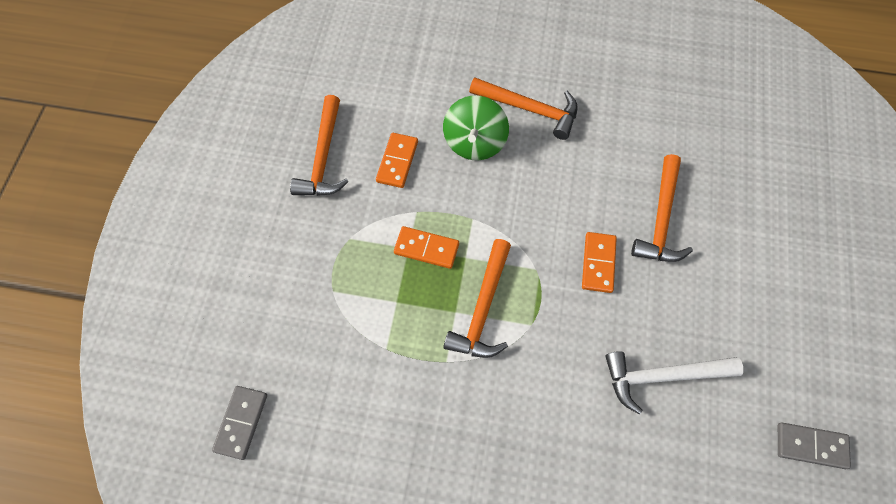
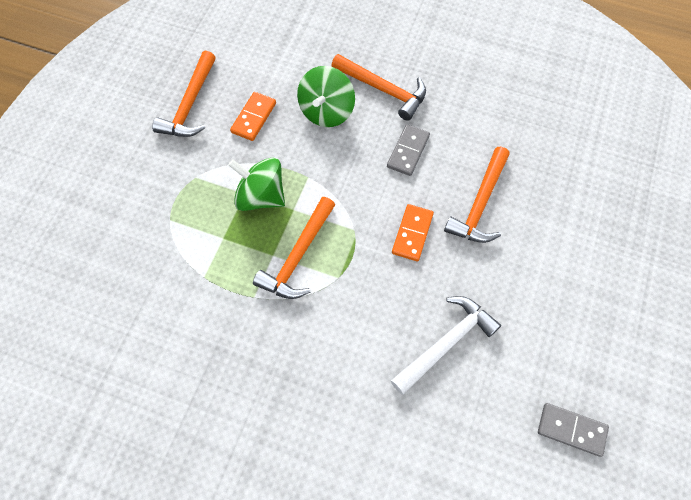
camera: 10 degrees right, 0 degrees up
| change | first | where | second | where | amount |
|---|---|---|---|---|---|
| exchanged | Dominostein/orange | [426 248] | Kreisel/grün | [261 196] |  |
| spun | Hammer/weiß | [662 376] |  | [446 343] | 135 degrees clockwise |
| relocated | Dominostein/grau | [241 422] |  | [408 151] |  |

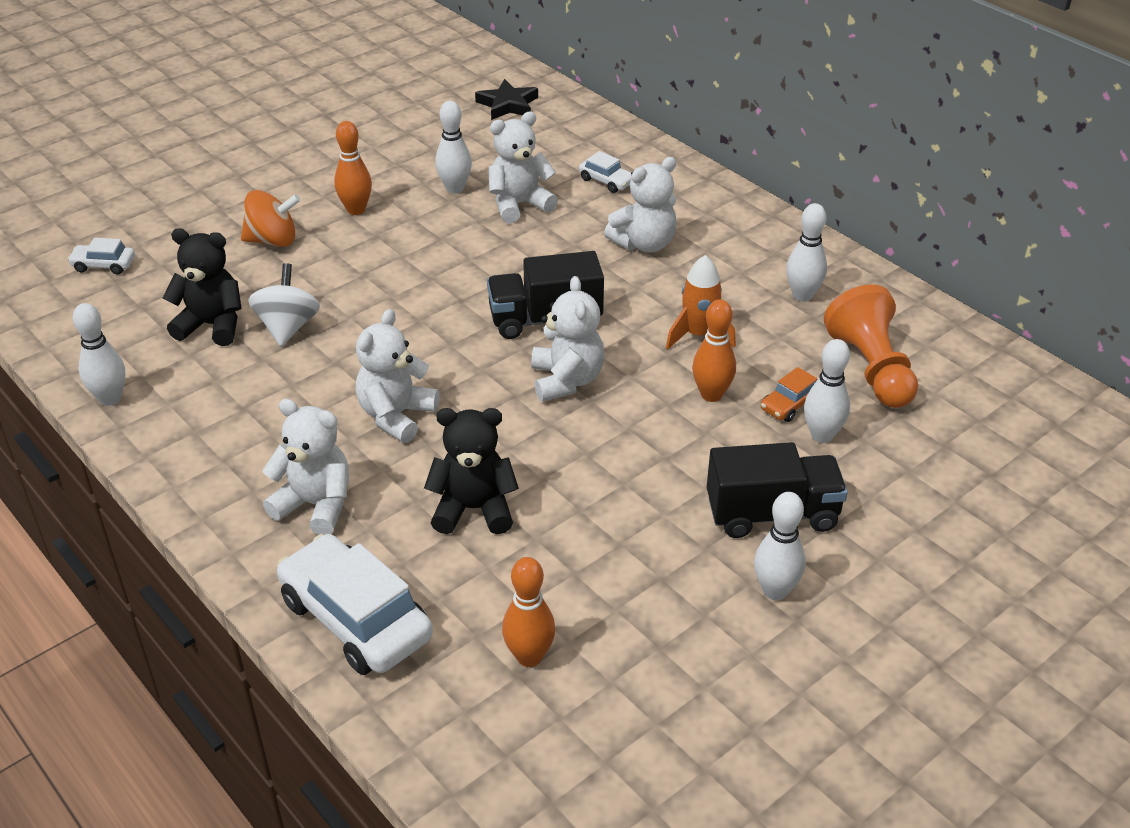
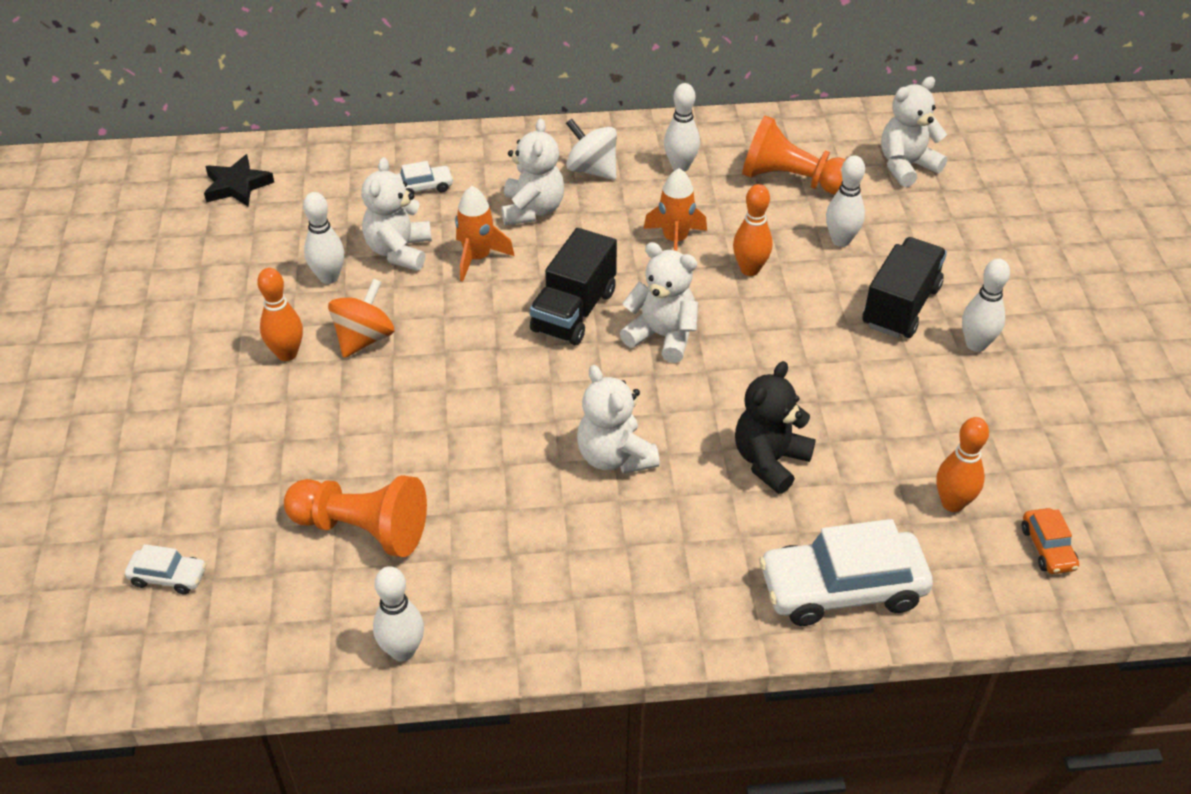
camera: 55 degrees left, 5 degrees up
| change | first | where | second | where | amount |
|---|---|---|---|---|---|
| relocated | Kreisel/orange | [273 240] |  | [364 339] |  |
| exchanged | Teddybär/schwarz | [212 325] | Bauer/orange | [362 529] |  |
| spun | Auto/weiß | [104 265] |  | [168 577] | 120 degrees counterclockwise |
| relocated | Kreisel/weiß | [288 327] |  | [592 170] |  |
| relocated | Auto/orange | [790 404] |  | [1047 548] |  |
| relocated | Teddybär/weiß | [315 505] |  | [906 166] |  |
| appeared |  |  | Rakete/orange | [477 258] |  |

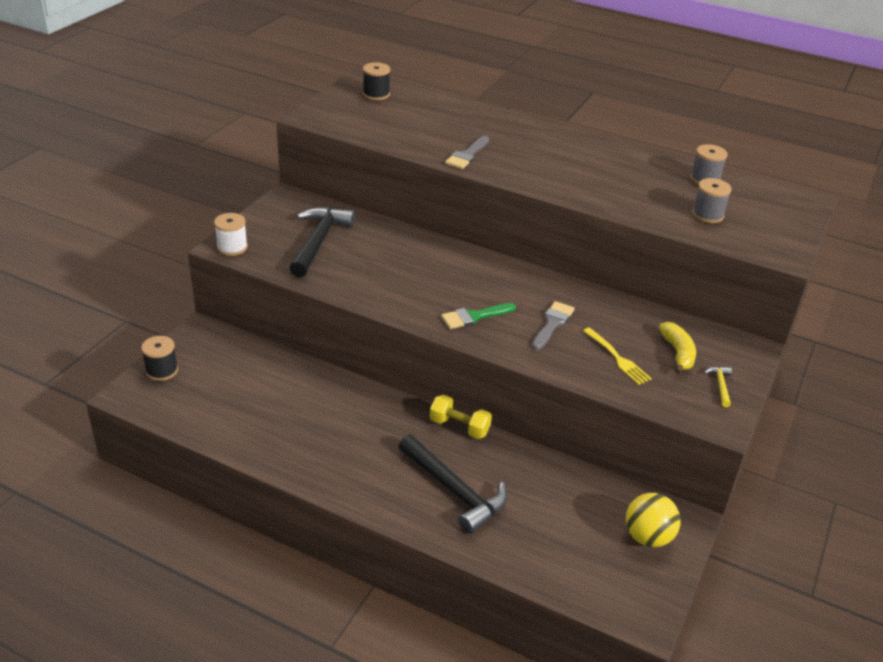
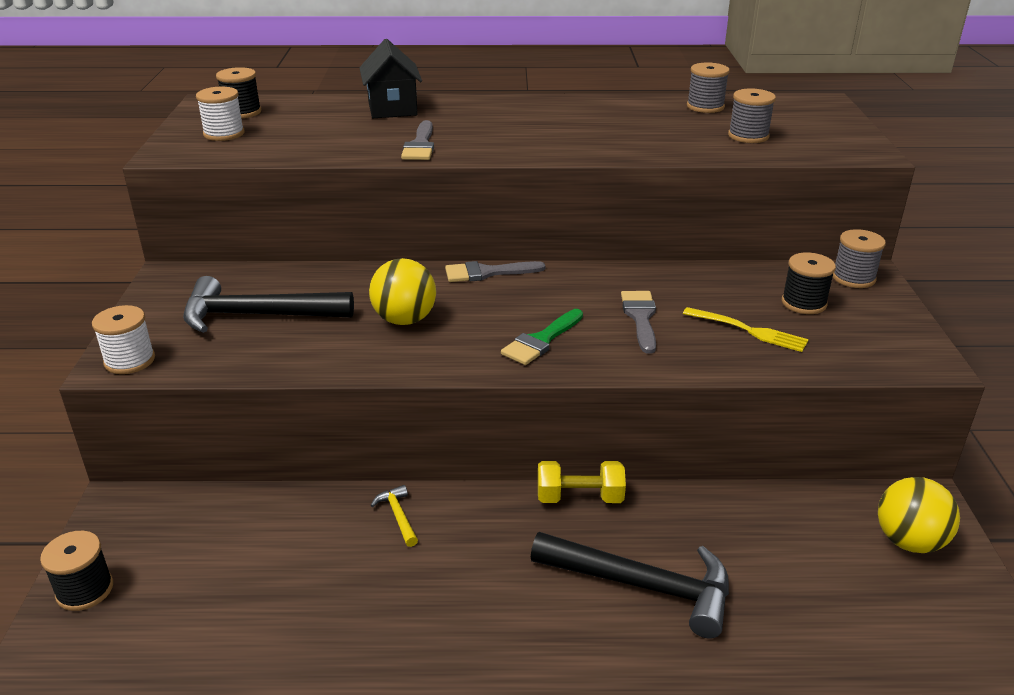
camera: 25 degrees left, 5 degrees down
| change | first | where | second | where | amount |
|---|---|---|---|---|---|
| spun | Hammer/schwarz | [319 241] |  | [257 315] | 75 degrees counterclockwise |
| exchanged | Banane/gelb | [678 353] | Garnrolle/schwarz | [803 303] |  |
| relocated | Hammer/gelb | [720 385] |  | [398 516] |  |
| appeared |  |  | Haus/schwarz | [392 109] |  |
| appeared |  |  | Garnrolle/weiß | [224 134] |  |
| appeared |  |  | Garnrolle/grau | [853 278] |  |
| appeared |  |  | Ball/gelb | [404 320] |  |
| appeared |  |  | Pinsel/grau | [487 273] |  |

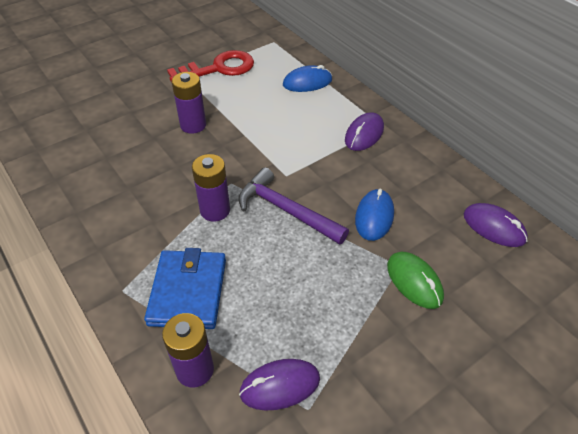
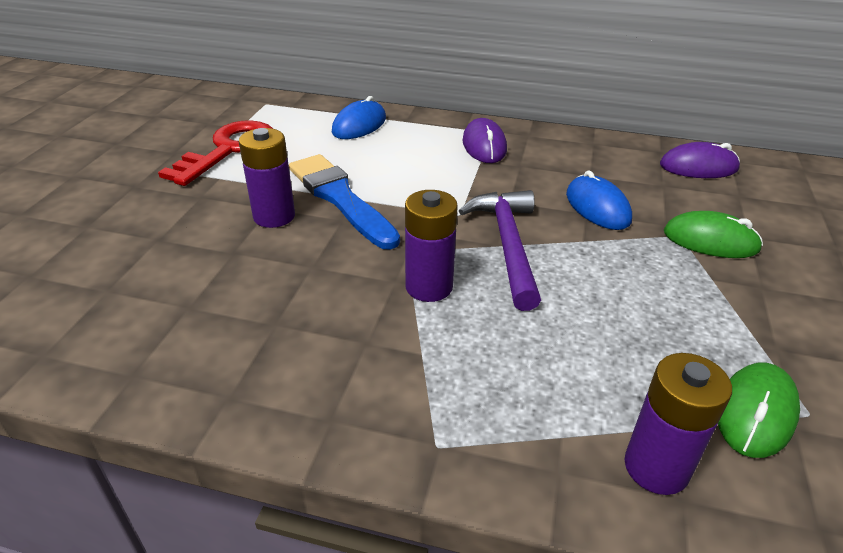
camera: 40 degrees left, 10 degrees down
| change | first | where | second | where | amount |
|---|---|---|---|---|---|
| spun | Hammer/lila | [286 210] |  | [508 245] | 90 degrees clockwise |
| missing | Geldbörse/blau | [188 291] |  |  |  |
| colour | Computermaus/lila | [280 386] | Computermaus/grün | [755 413] |  |
| appeared |  |  | Pinsel/blau | [340 198] |  |

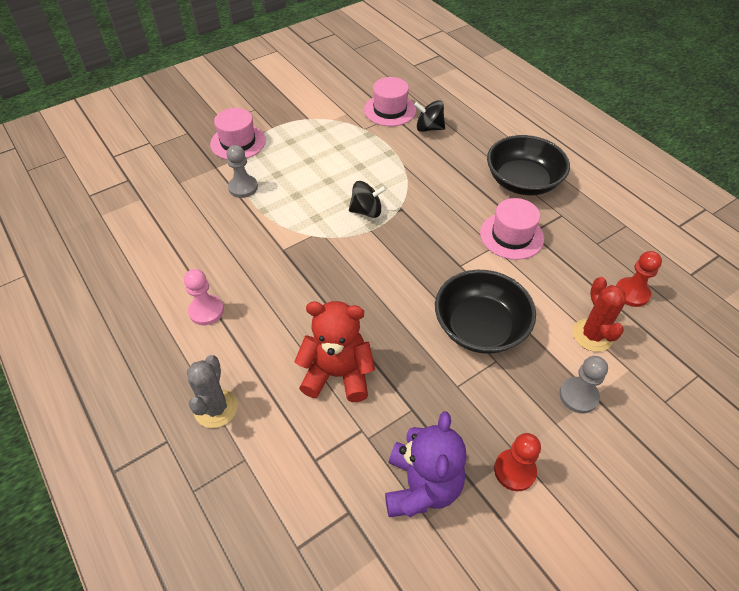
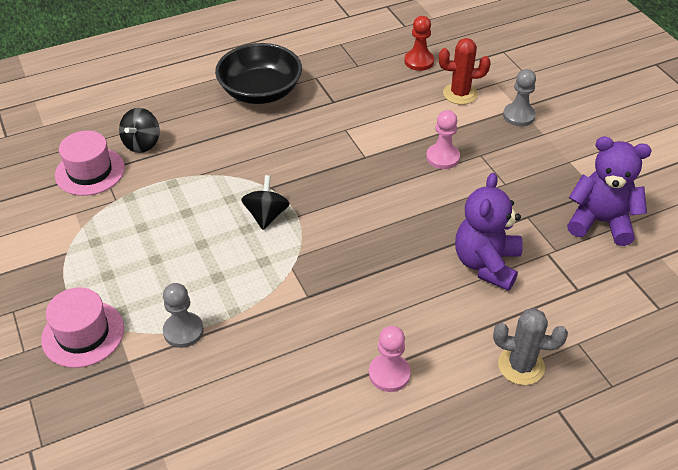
camera: 80 degrees left, 5 degrees down
| change | first | where | second | where | amount |
|---|---|---|---|---|---|
| missing | Hut/rosa | [511 236] |  |  |  |
| exchanged | Schüssel/schwarz | [480 327] | Bauer/rosa | [442 157] |  |
| colour | Teddybär/rot | [337 374] | Teddybär/lila | [486 264] |  |
| missing | Bauer/rot | [514 471] |  |  |  |

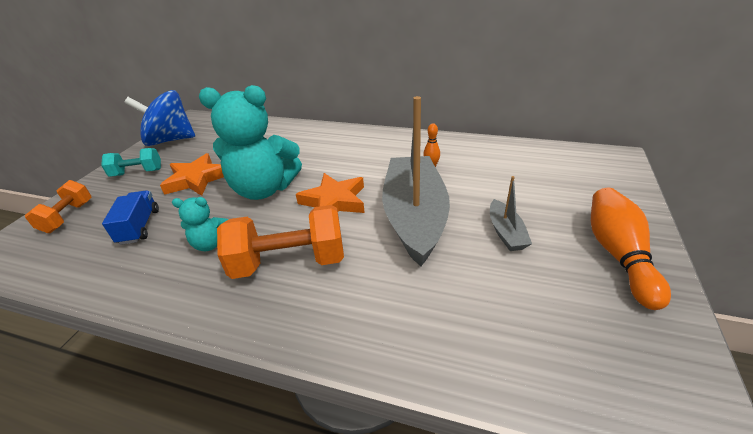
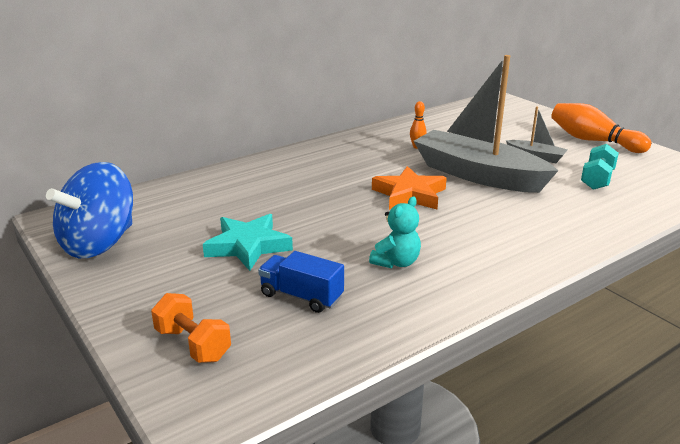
camera: 55 degrees left, 10 degrees down
| change | first | where | second | where | amount |
|---|---|---|---|---|---|
| missing | Teddybär/türkis | [264 189] |  |  |  |
| relocated | Hantel/türkis | [137 173] |  | [597 180] |  |
| colour | Stern/orange | [196 179] | Stern/türkis | [248 246] |  |
| missing | Hantel/orange | [289 262] |  |  |  |

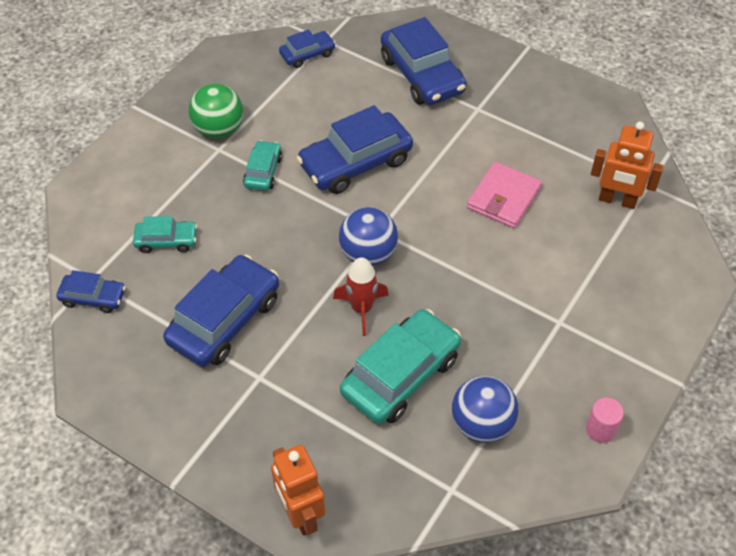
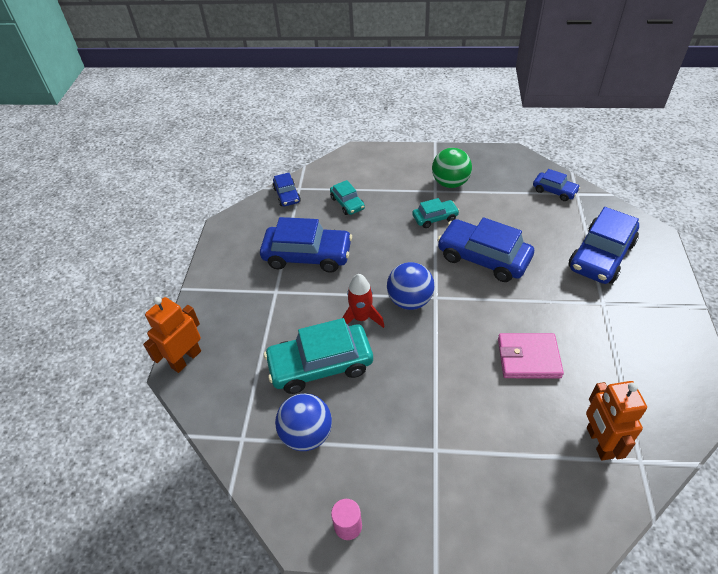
camera: 65 degrees right, 5 degrees down
| change | first | where | second | where | amount |
|---|---|---|---|---|---|
| spun | Auto/türkis | [400 375] |  | [320 365] | 150 degrees clockwise |

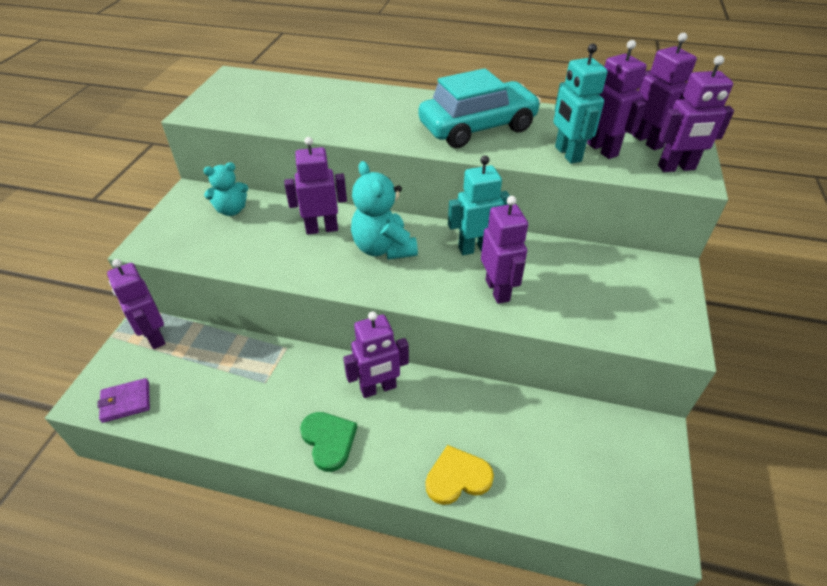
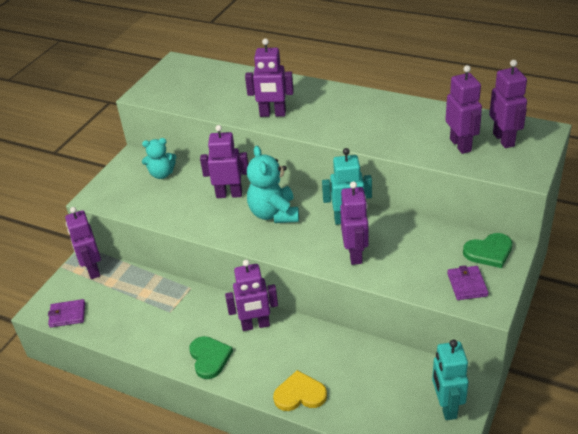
camera: 15 degrees right, 5 degrees down
| change | first | where | second | where | amount |
|---|---|---|---|---|---|
| relocated | Roboter/türkis | [567 154] |  | [446 407] |  |
| relocated | Roboter/lila | [676 168] |  | [272 114] |  |
| missing | Auto/türkis | [477 127] |  |  |  |
| appeared |  |  | Herz/grün | [489 252] |  |
| appeared |  |  | Geldbörse/lila | [467 285] |  |

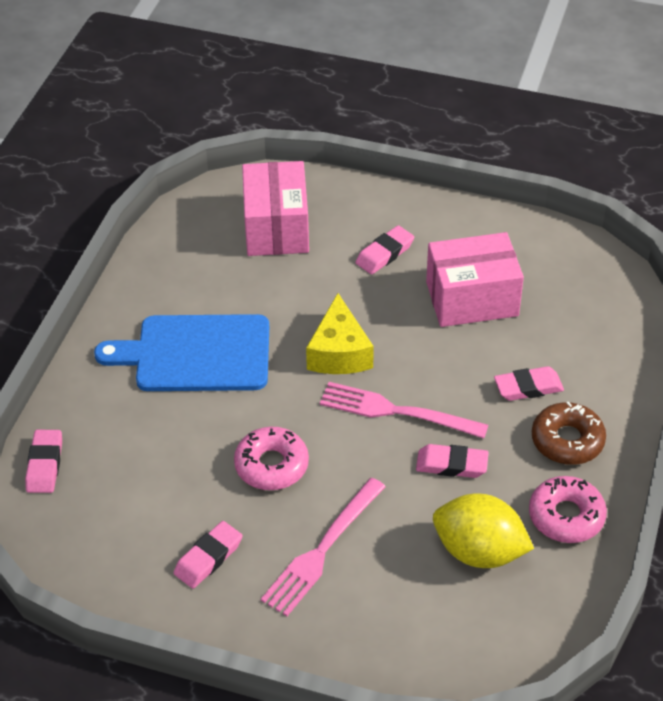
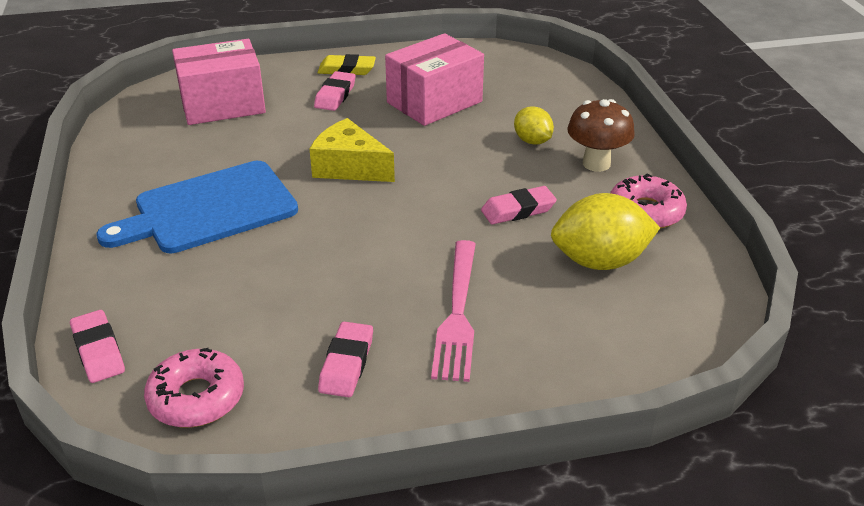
camera: 30 degrees left, 10 degrees down
| change | first | where | second | where | amount |
|---|---|---|---|---|---|
| spun | Schachtel/rosa | [276 228] |  | [222 105] | 75 degrees counterclockwise |
| spun | Käse/gelb | [339 352] |  | [349 167] | 150 degrees clockwise |
| exchanged | Radiergummi/rosa | [528 387] | Zitrone/gelb | [532 141] |  |
| missing | Gabel/rosa | [395 411] |  |  |  |
| exchanged | Donut/braun | [567 440] | Pilz/braun | [596 164] |  |
| relocated | Donut/rosa | [271 465] |  | [196 398] |  |
| appeared |  |  | Radiergummi/gelb | [347 70] |  |

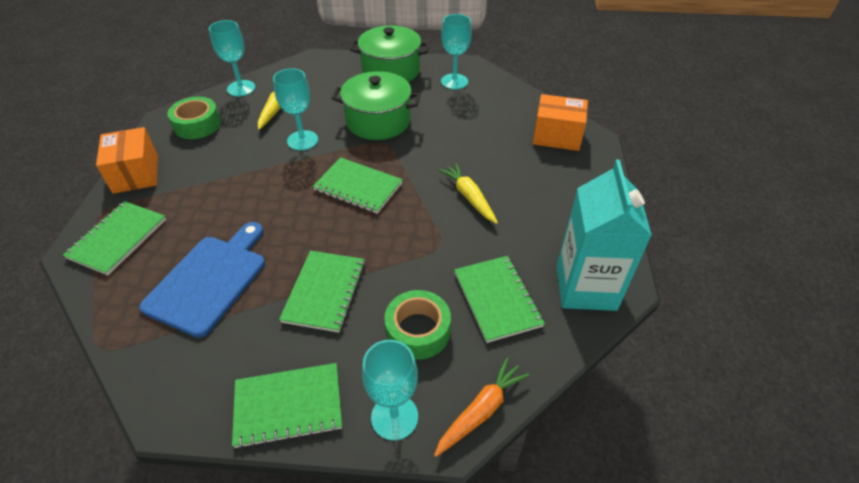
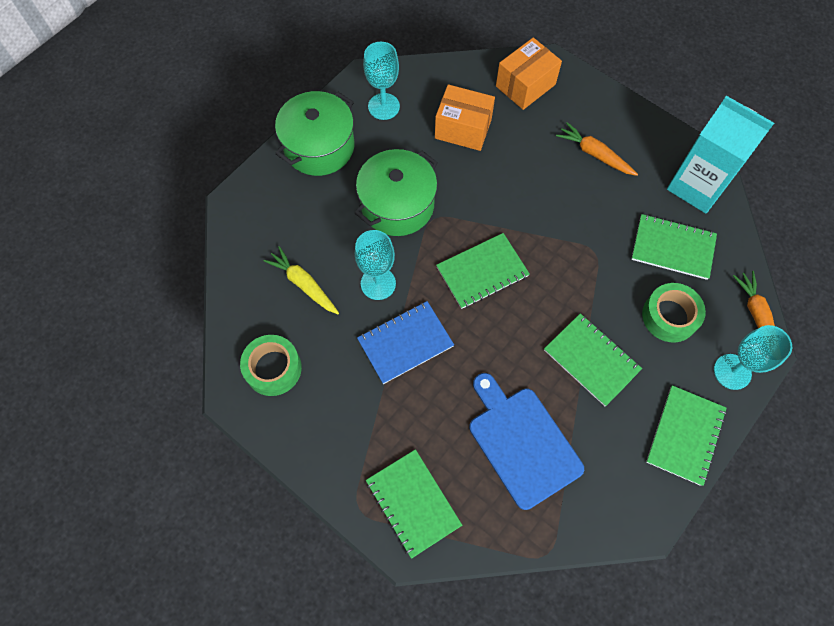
camera: 55 degrees left, 20 degrees up
| change | first | where | second | where | amount |
|---|---|---|---|---|---|
| missing | Kelch/türkis | [241 88] |  |  |  |
| relocated | Schachtel/orange | [136 174] |  | [463 129] |  |
| missing | Karotte/gelb | [469 197] |  |  |  |
| appeared |  |  | Karotte/orange | [595 154] |  |
| appeared |  |  | Notizbuch/blau | [405 343] |  |

